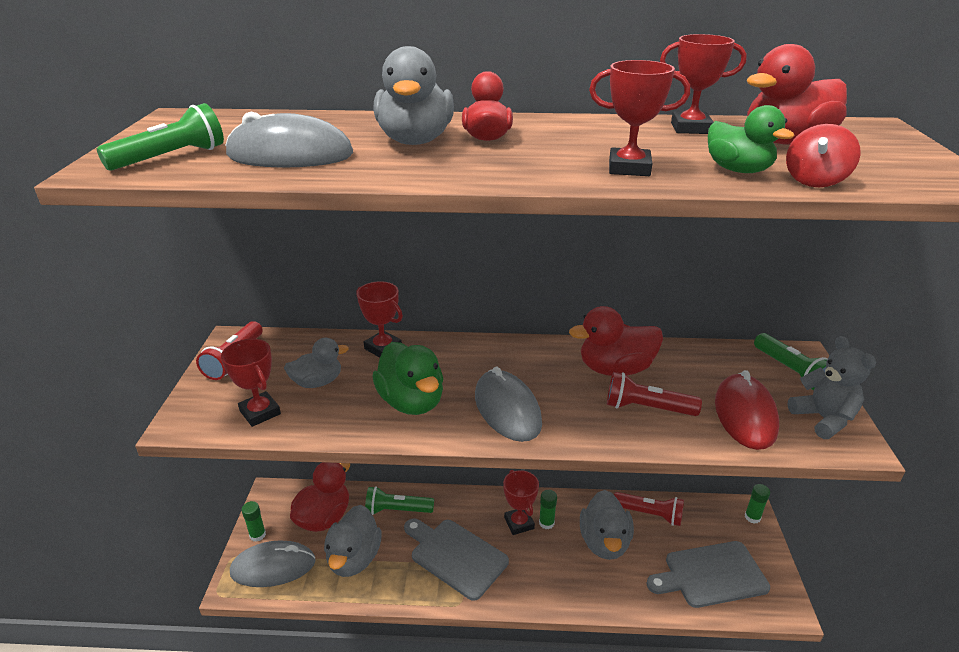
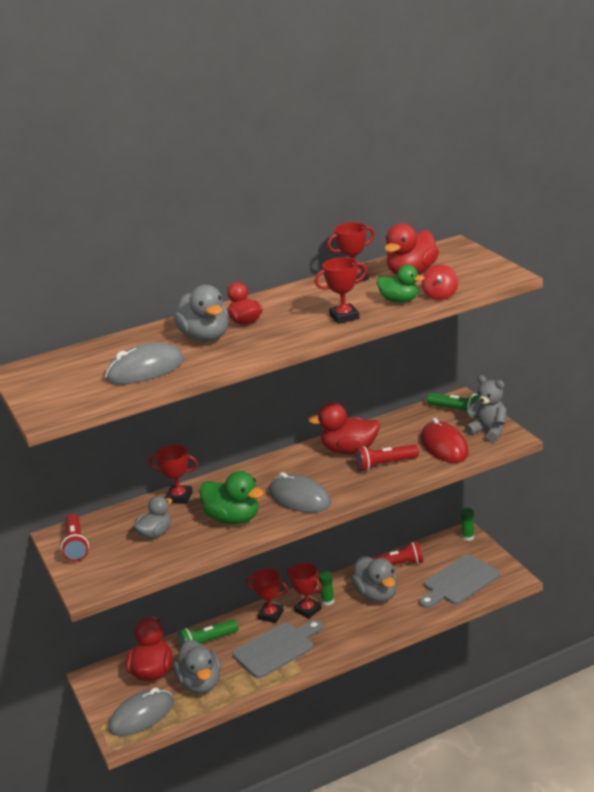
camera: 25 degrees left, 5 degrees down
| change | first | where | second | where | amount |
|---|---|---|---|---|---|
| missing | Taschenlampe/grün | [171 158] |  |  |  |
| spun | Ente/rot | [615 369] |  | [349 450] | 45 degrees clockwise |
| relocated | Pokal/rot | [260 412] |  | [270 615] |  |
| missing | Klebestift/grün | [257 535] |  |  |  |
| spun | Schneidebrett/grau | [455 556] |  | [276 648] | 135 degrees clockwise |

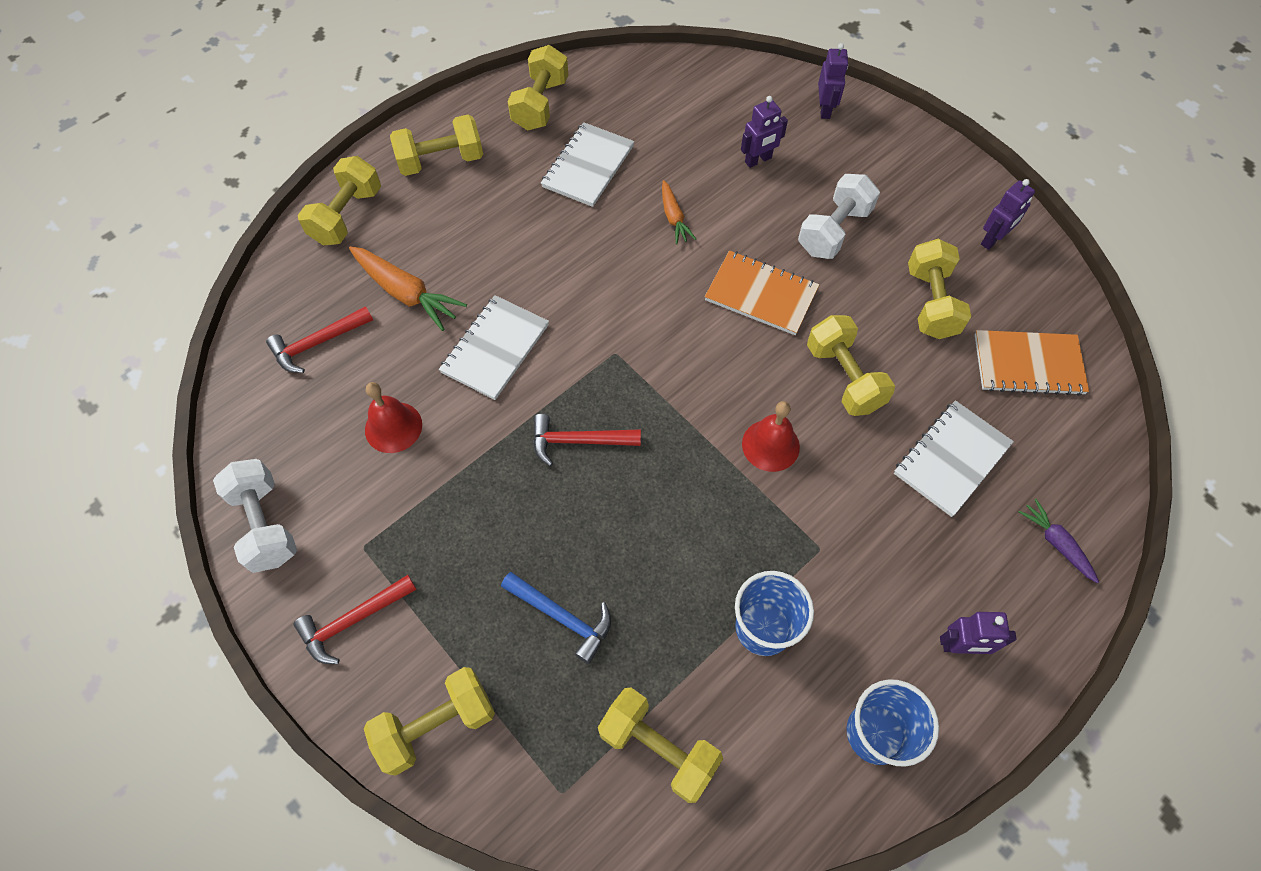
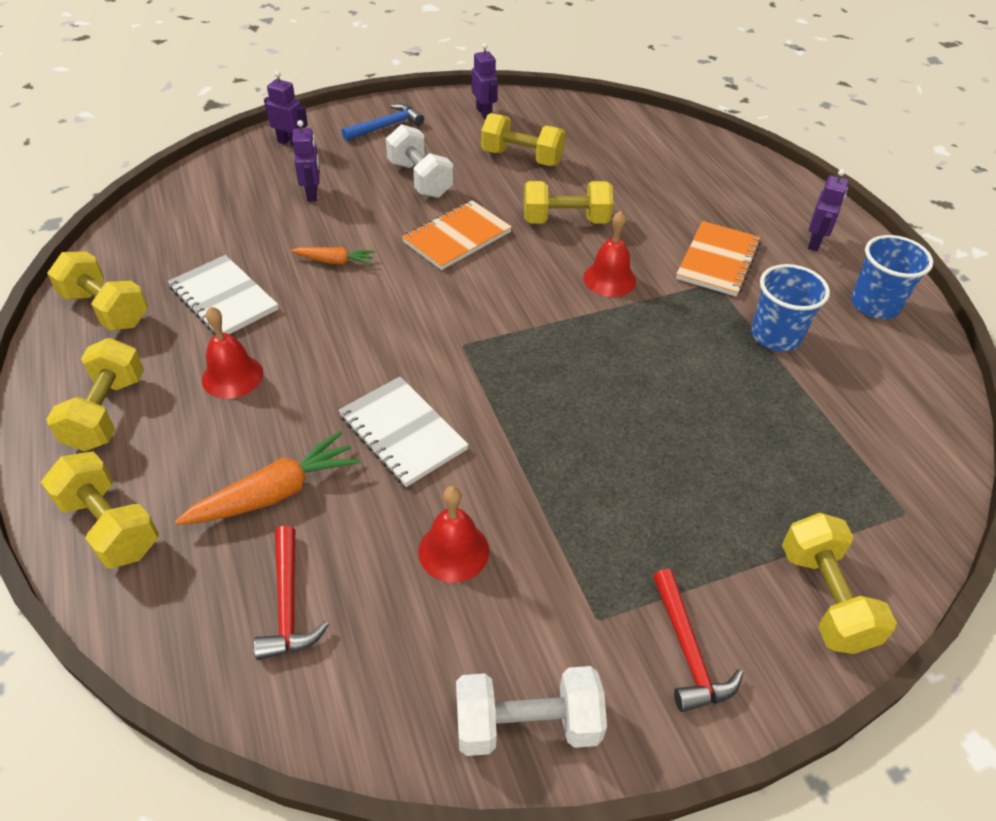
camera: 70 degrees left, 15 degrees down
| change | first | where | second | where | amount |
|---|---|---|---|---|---|
| relocated | Notizbuch/orange | [1028 364] |  | [718 261] |  |
| missing | Notizbuch/weiß | [951 459] |  |  |  |
| missing | Hammer/rot | [578 441] |  |  |  |
| missing | Karotte/lila | [1056 543] |  |  |  |
| relocated | Hammer/blau | [562 617] |  | [386 126] |  |
| missing | Hantel/gelb | [658 748] |  |  |  |
| appeared |  |  | Glocke/rot | [232 376] |  |

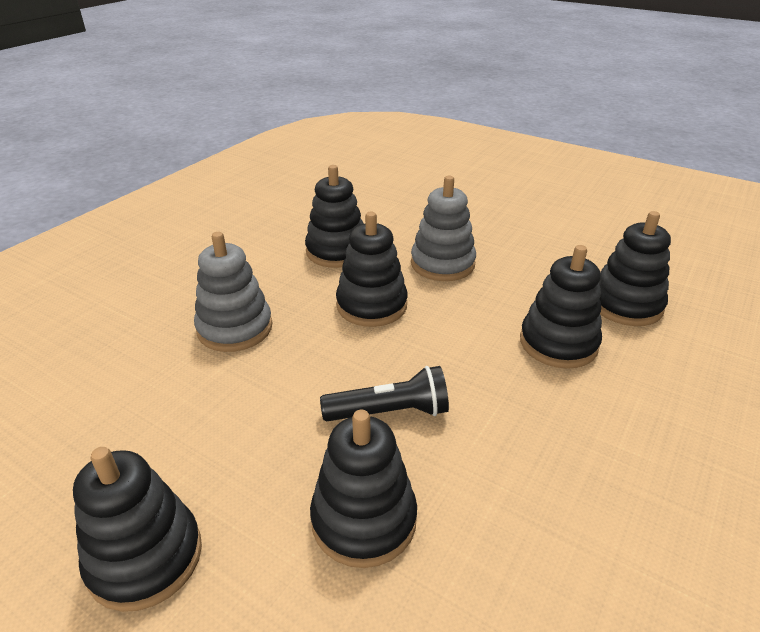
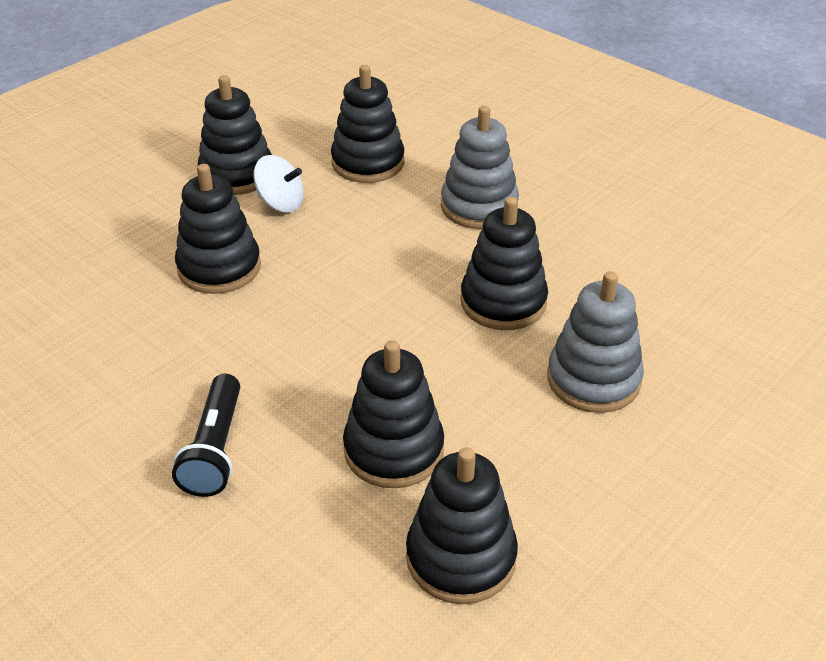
camera: 100 degrees right, 5 degrees up
| change | first | where | second | where | amount |
|---|---|---|---|---|---|
| relocated | Stapelspielzeug/schwarz | [337 251] |  | [368 163] |  |
| relocated | Taschenlampe/schwarz | [390 412] |  | [215 449] |  |
| appeared |  |  | Kreisel/weiß | [280 203] |  |

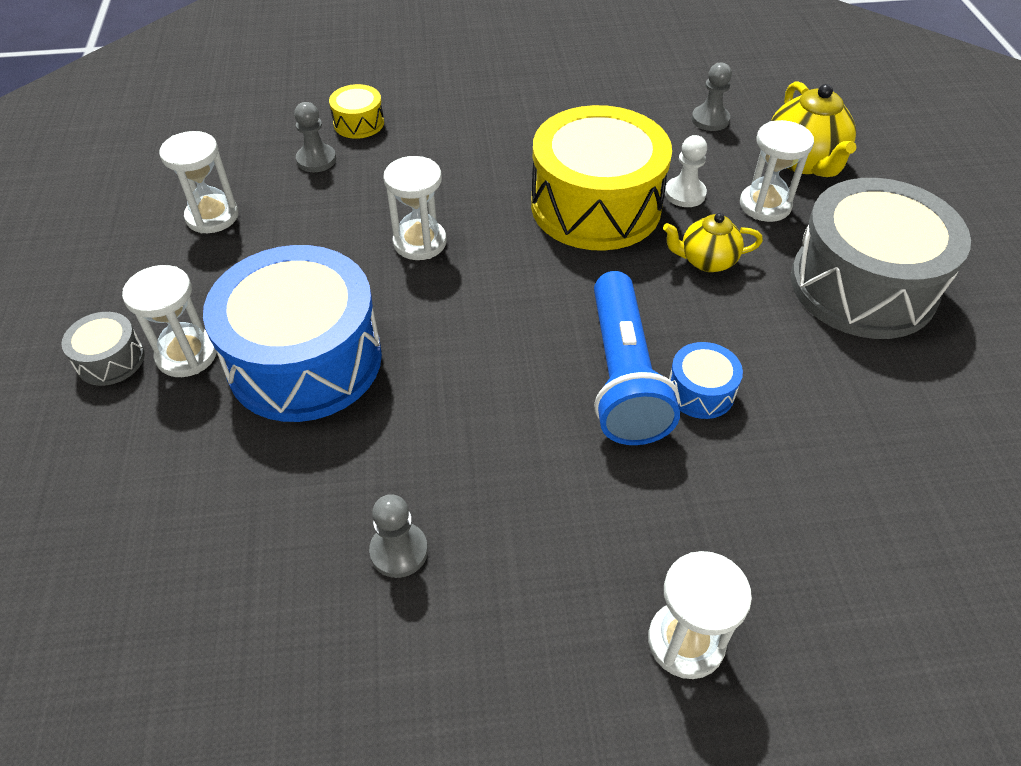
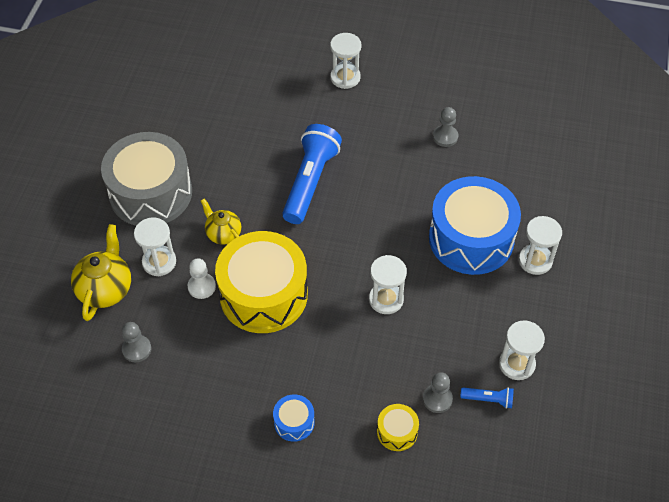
camera: 160 degrees left, 5 degrees up
| change | first | where | second | where | amount |
|---|---|---|---|---|---|
| spun | Teekanne/gelb | [706 261] |  | [223 234] | 150 degrees counterclockwise |
| missing | Trommel/grau | [110 360] |  |  |  |
| relocated | Trommel/blau | [700 391] |  | [294 422] |  |
| appeared |  |  | Taschenlampe/blau | [488 399] |  |

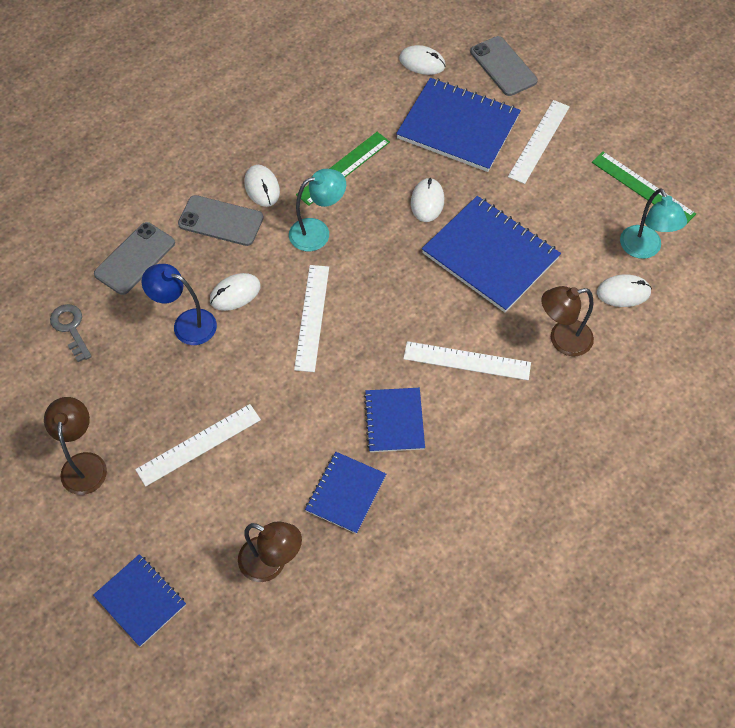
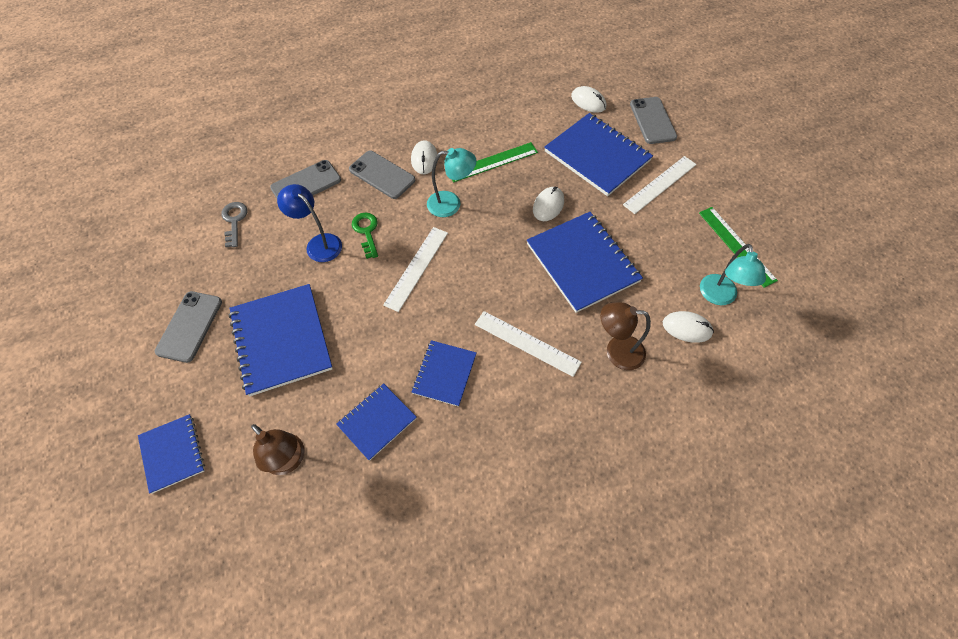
camera: 20 degrees right, 0 degrees up
| change | first | where | second | where | amount |
|---|---|---|---|---|---|
| exchanged | Computermaus/weiß | [235 293] | Schlüssel/grün | [366 231] |  |
| exchanged | Lampe/braun | [84 464] | Handy/grau | [189 326] |  |
| exchanged | Lineal/weiß | [198 444] | Notizbuch/blau | [281 340] |  |

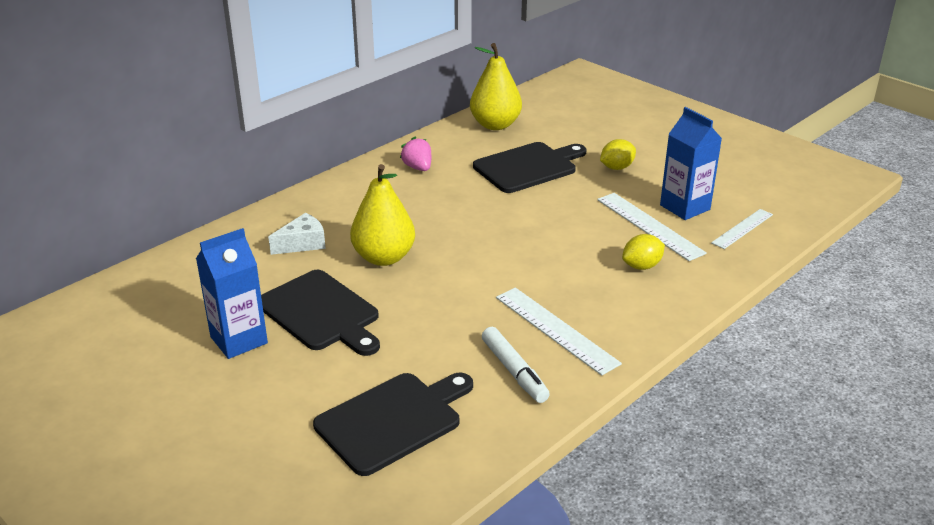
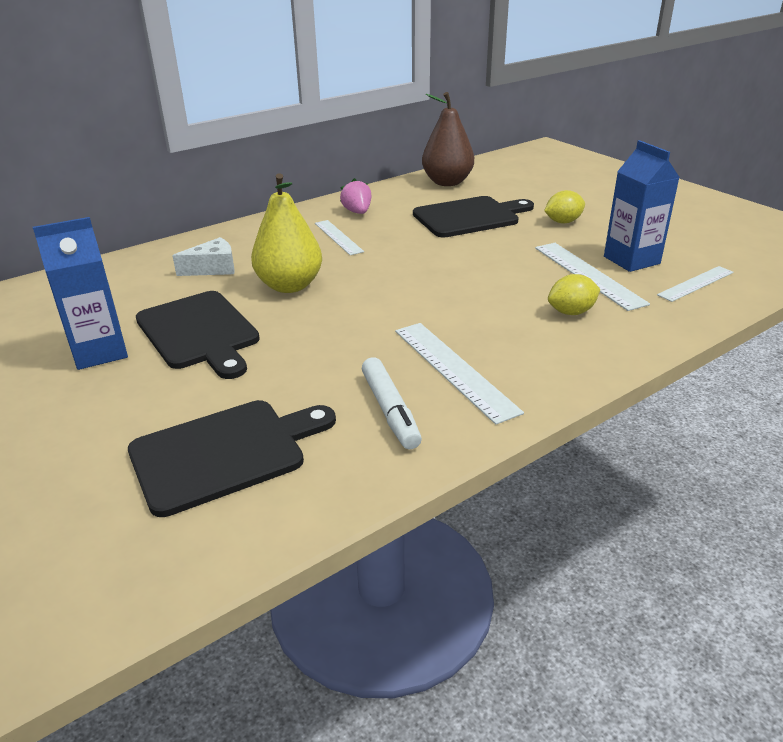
camera: 10 degrees right, 0 degrees up
| change | first | where | second | where | amount |
|---|---|---|---|---|---|
| colour | Birne/gelb | [495 125] | Birne/braun | [447 182] |  |
| appeared |  |  | Lineal/weiß | [338 237] |  |

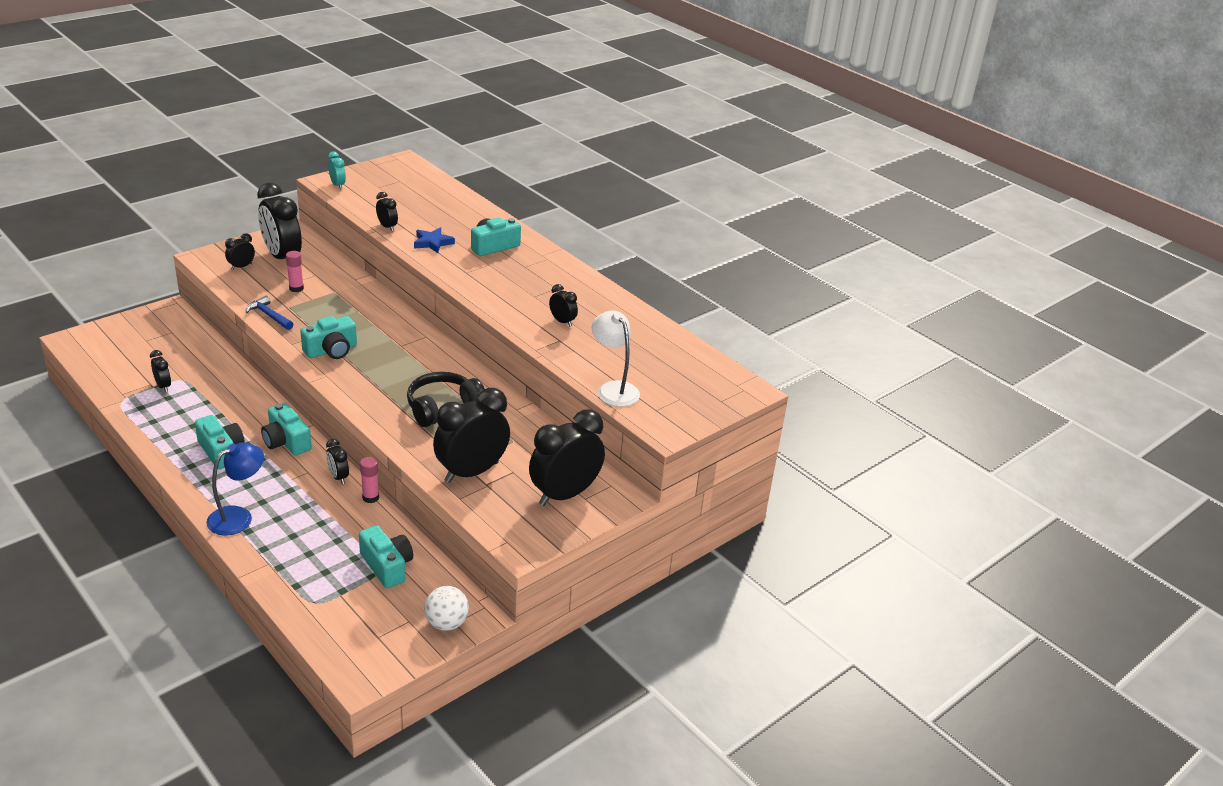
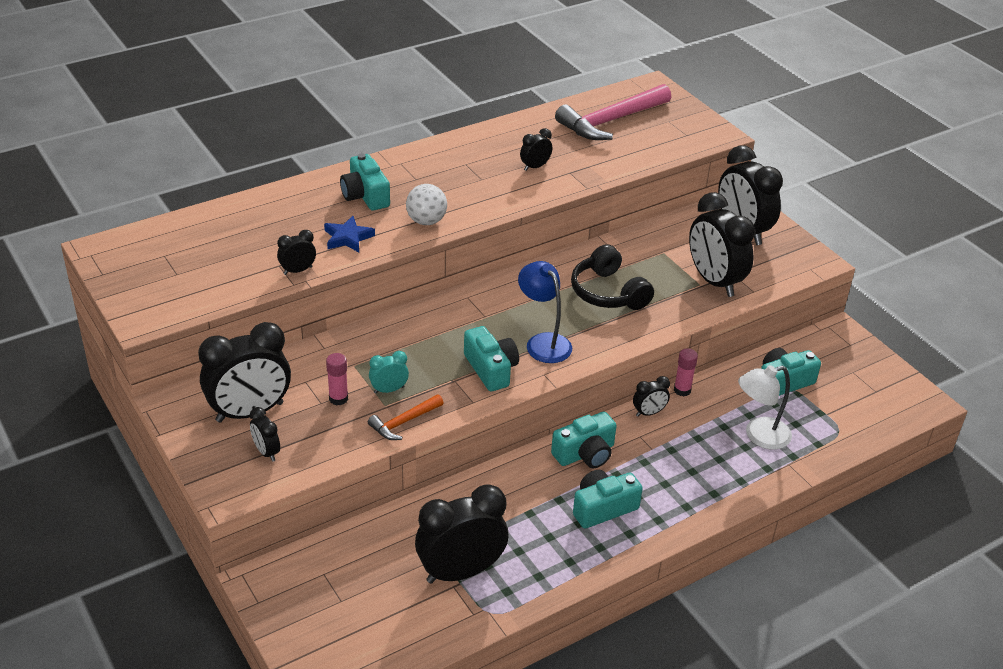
camera: 80 degrees left, 5 degrees up
| change | first | where | second | where | amount |
|---|---|---|---|---|---|
| relocated | Wecker/türkis | [337 185] |  | [389 390] |  |
| colour | Hammer/blau | [269 315] | Hammer/orange | [404 422] |  |
| relocated | Lampe/weiß | [613 389] |  | [759 436] |  |
| size | Wecker/schwarz | [163 386] |  | [460 572] | x2.17 |
| relocated | Lampe/blau | [238 517] |  | [543 342] |  |
| relocated | Ball/weiß | [446 623] |  | [426 221] |  |
| appeared |  |  | Hammer/rosa | [611 121] |  |

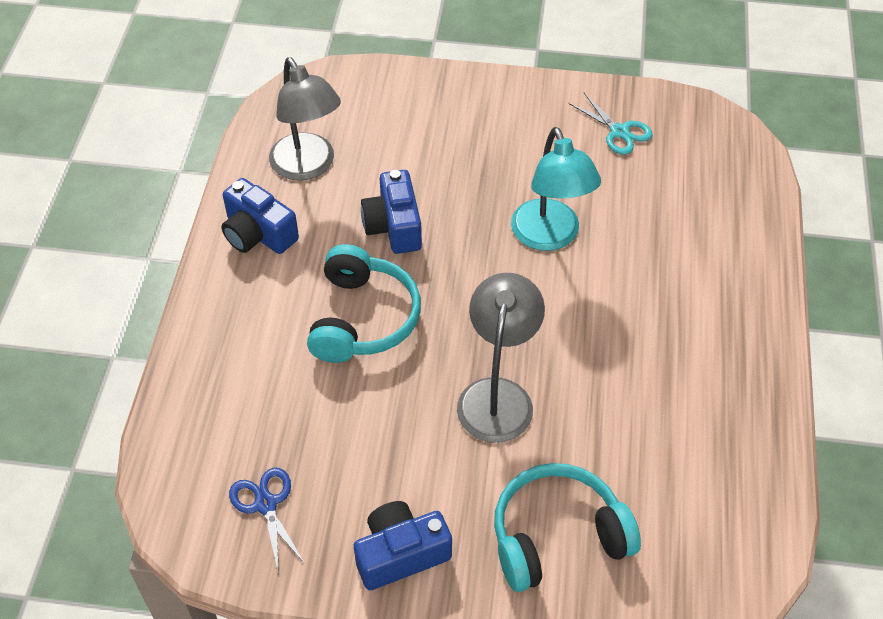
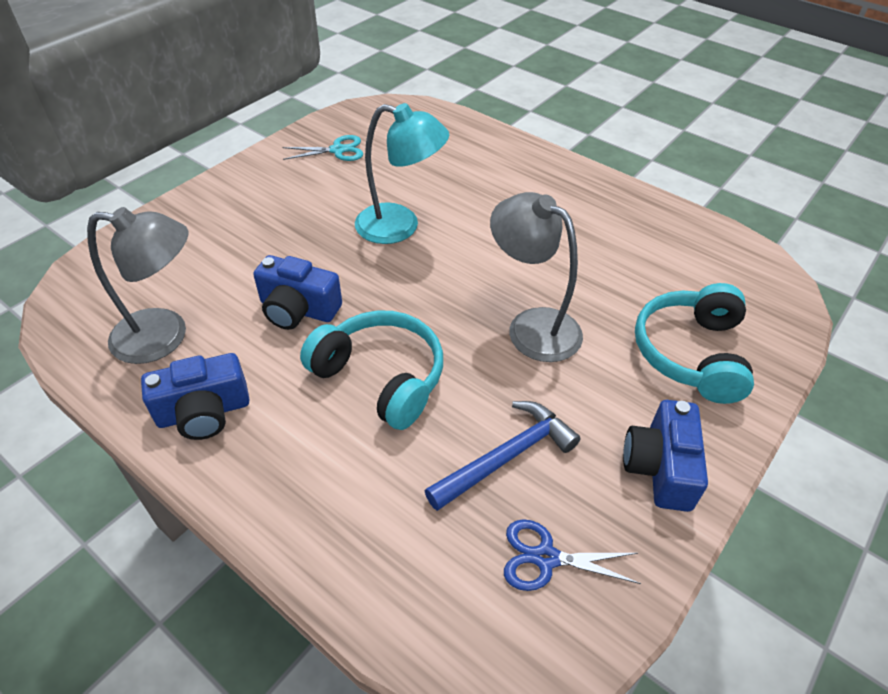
camera: 60 degrees left, 5 degrees down
| change | first | where | second | where | amount |
|---|---|---|---|---|---|
| appeared |  |  | Hammer/blau | [506 457] |  |

